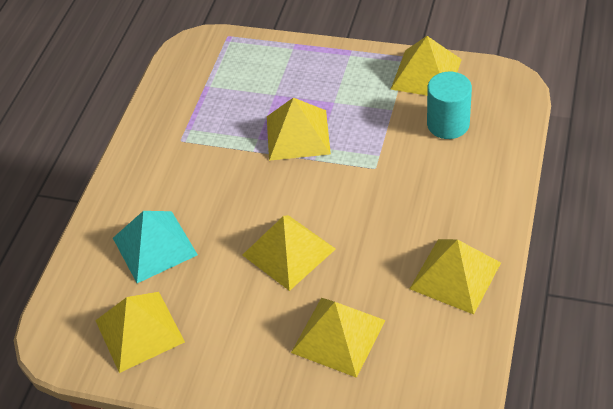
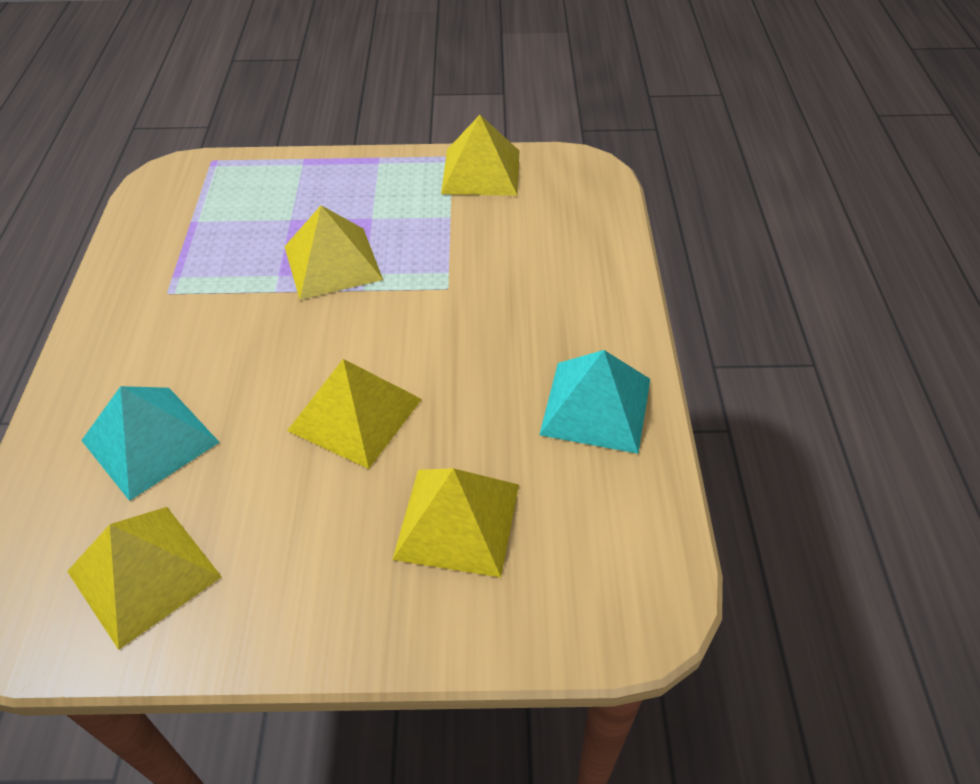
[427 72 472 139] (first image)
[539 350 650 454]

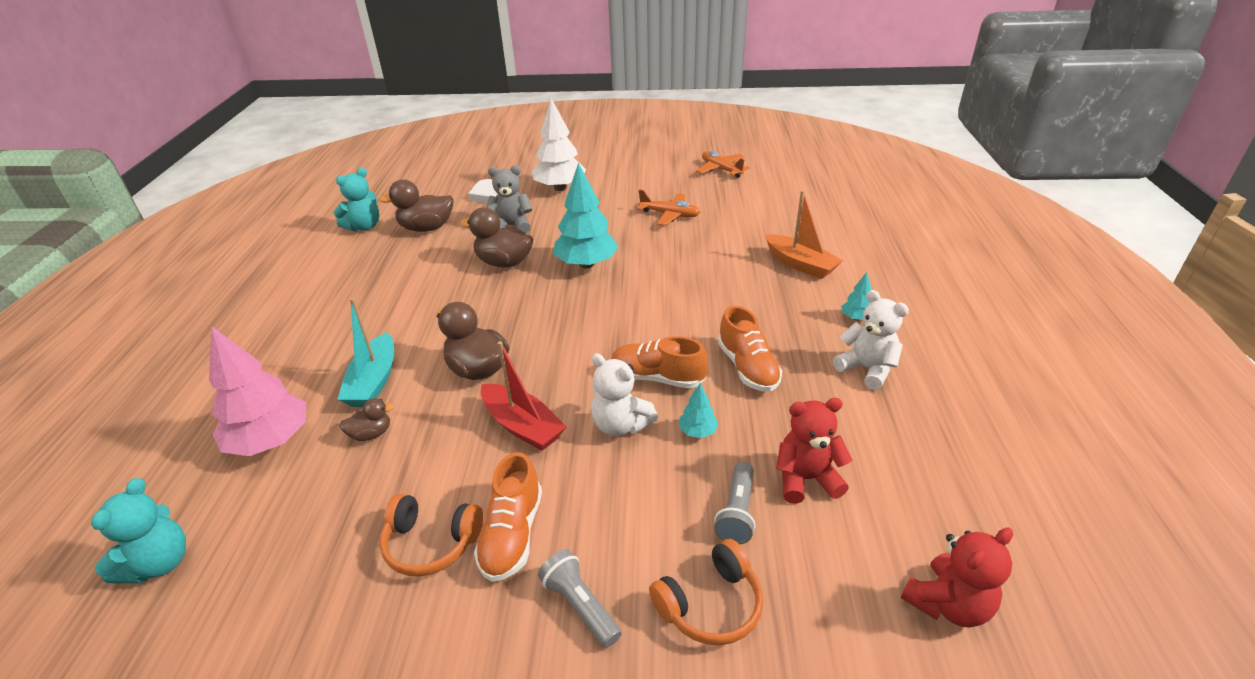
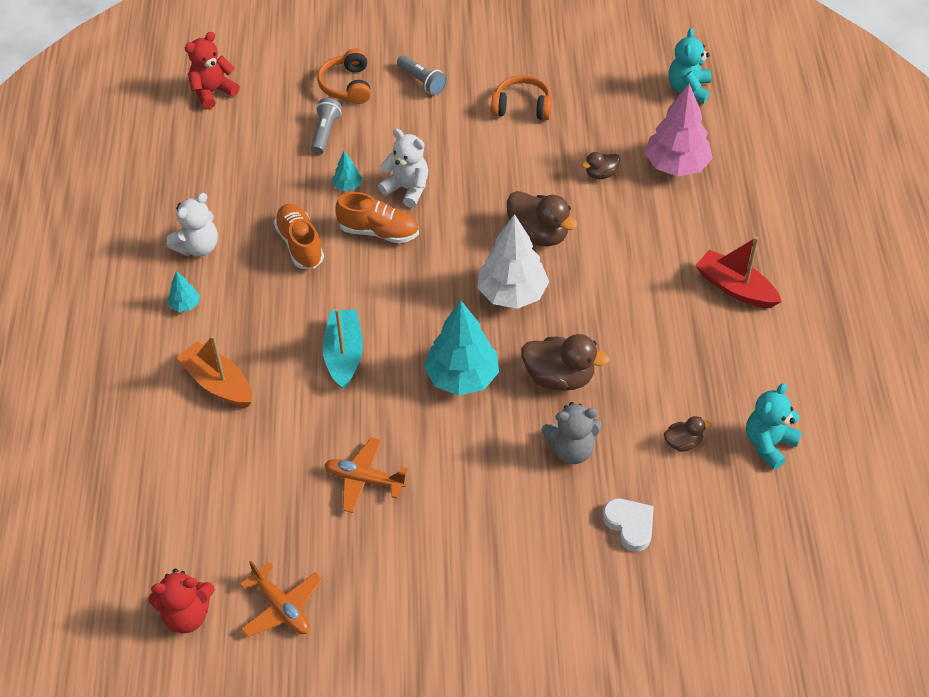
[474 452 542 582] (first image)
[323 309 363 390]
[695 237 782 308]
[478 214 549 309]
[148 569 215 633]
[317 49 371 104]
[167 193 218 256]
[664 416 712 452]

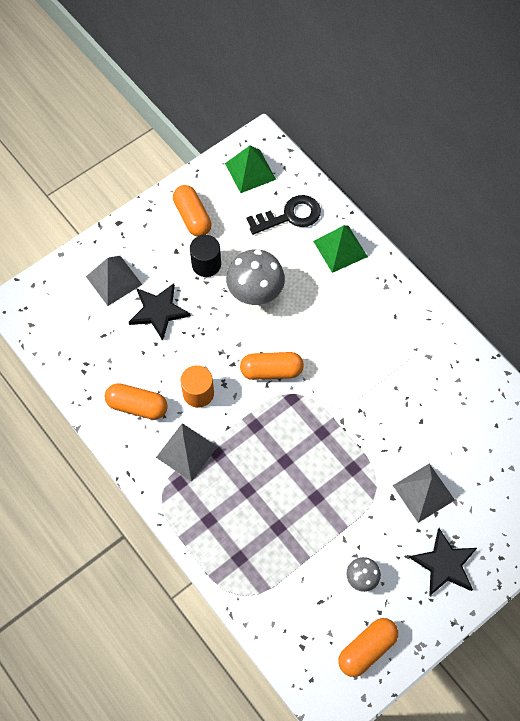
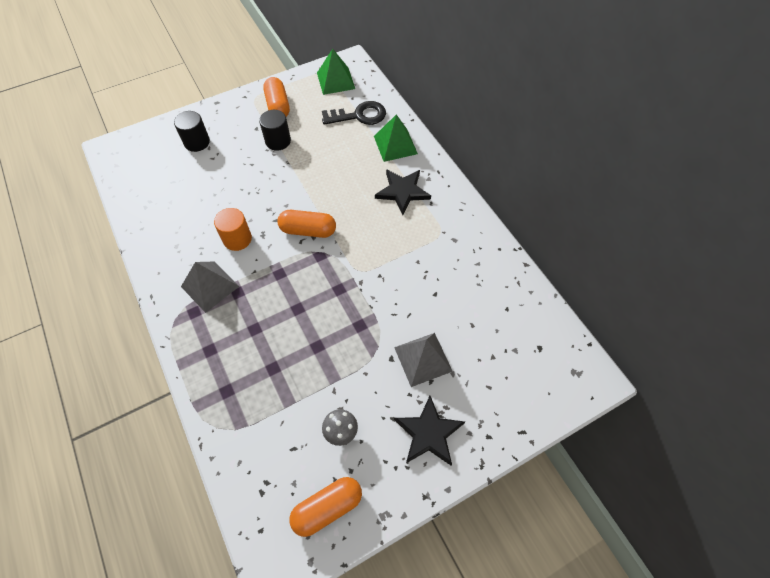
[105 383 168 420] (first image)
[226 249 285 305] (first image)
[375 169 431 215]
[174 111 210 152]

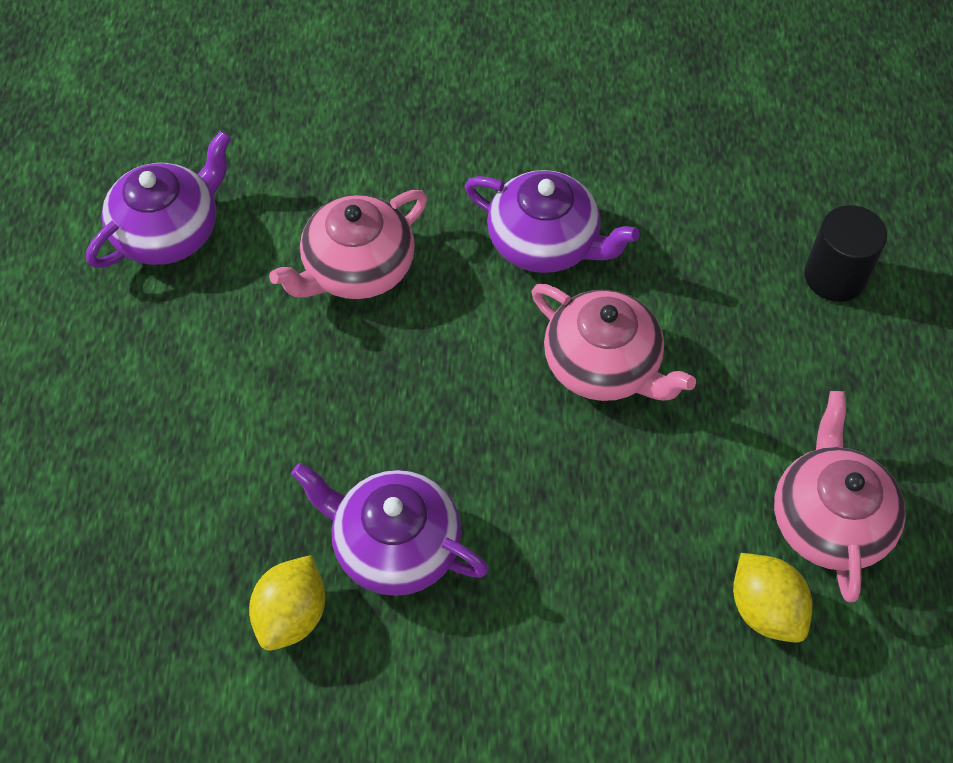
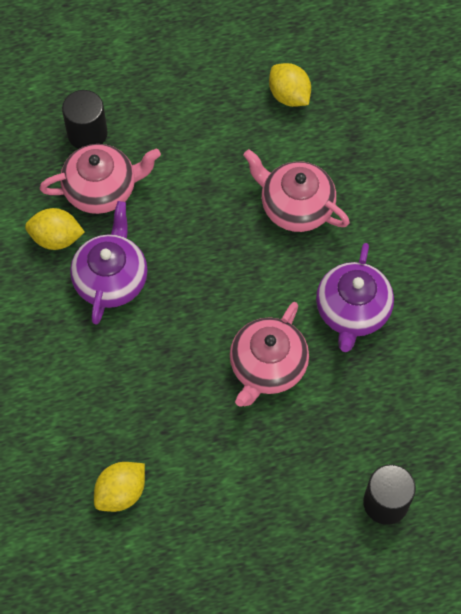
[62 90 108 149]
[40 144 161 214]
[269 63 311 107]

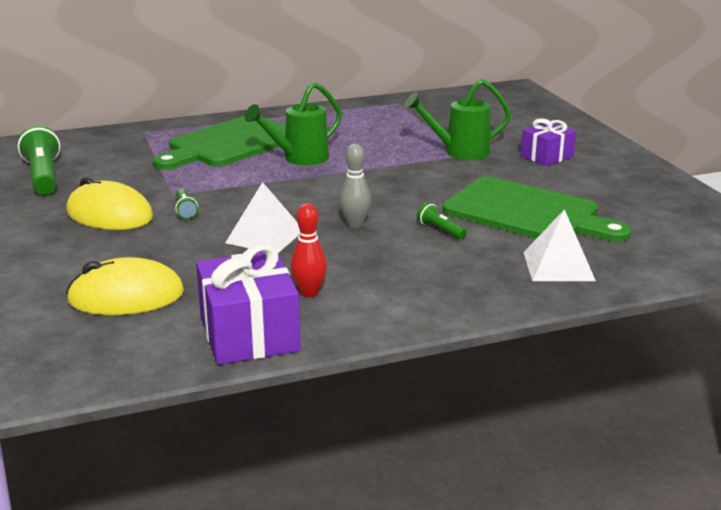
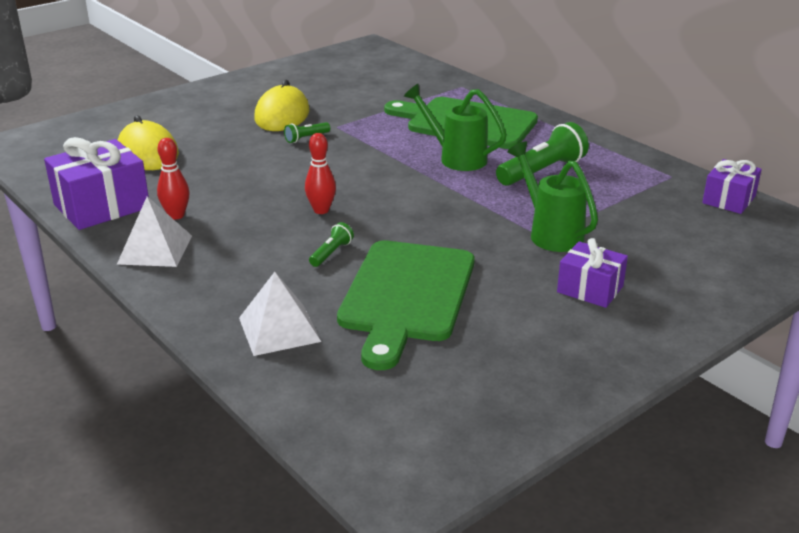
[702 159 762 214]
[496 122 589 186]
[117 196 192 267]
[305 133 336 214]

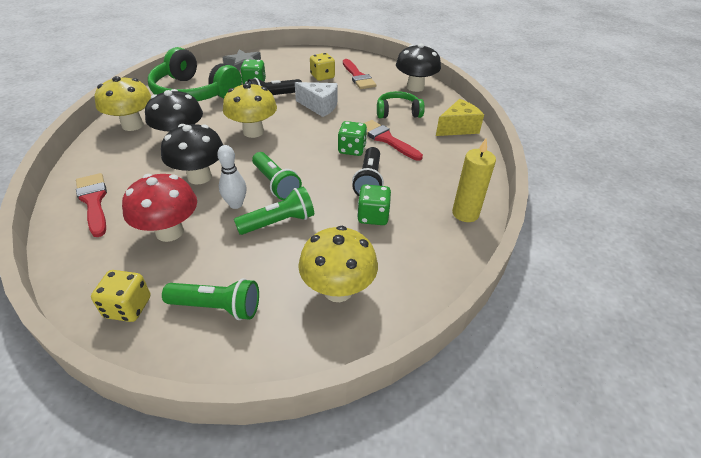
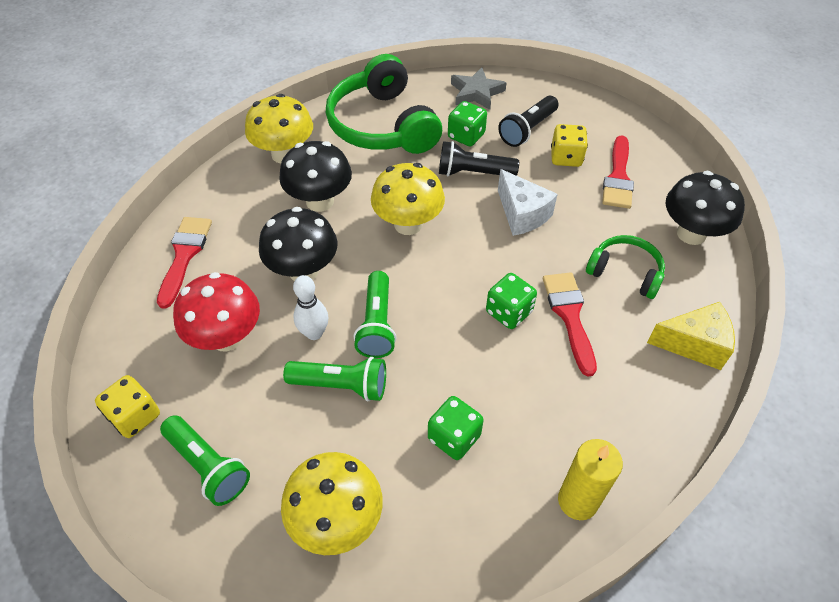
[498 96 558 147]

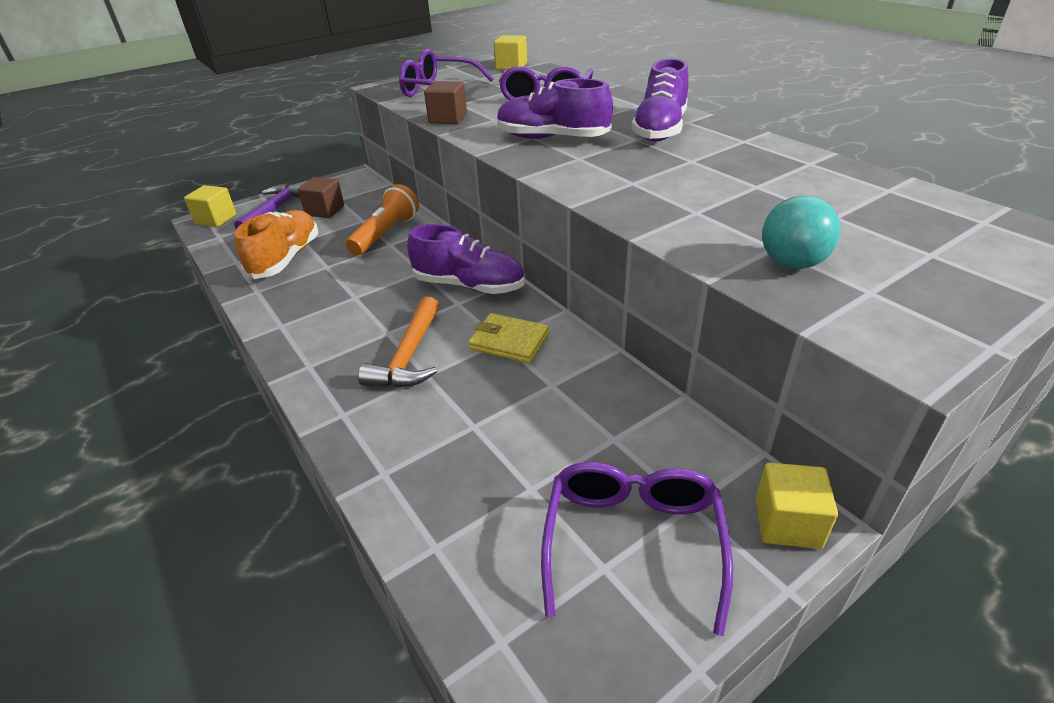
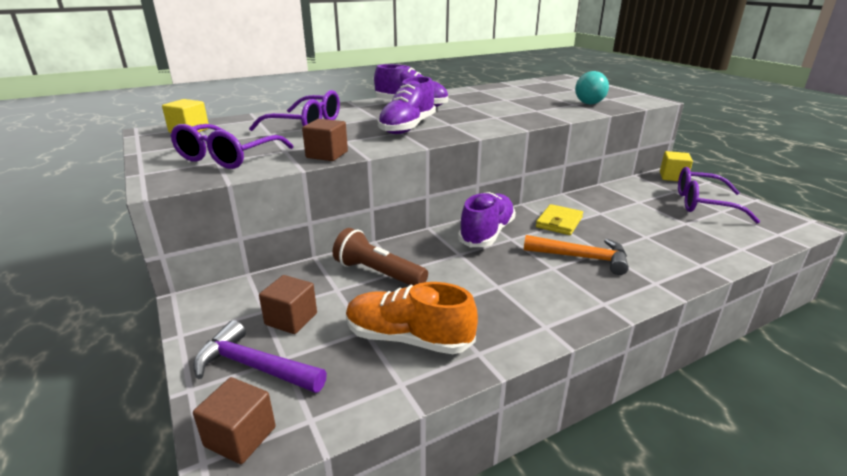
[193 377 276 464]
[333 228 428 286]

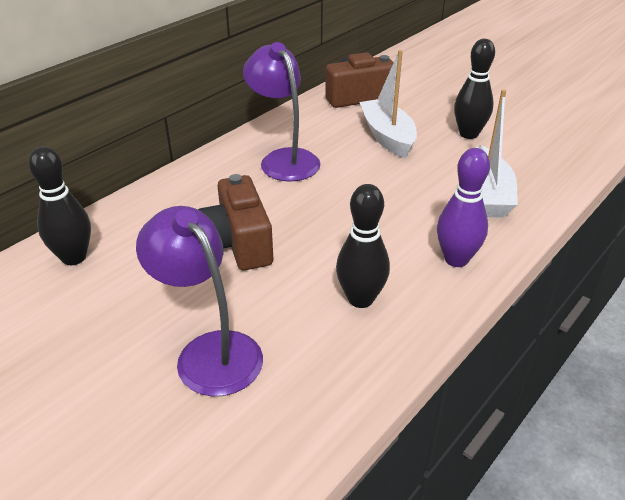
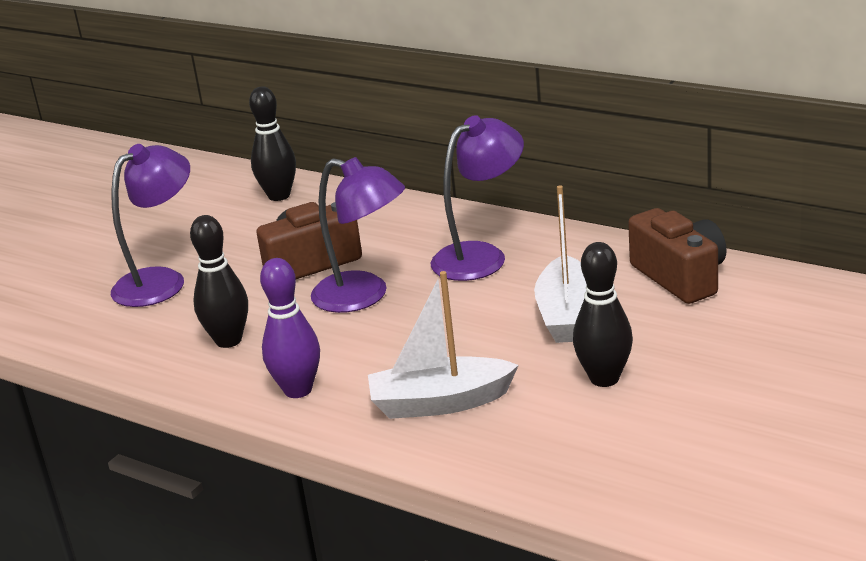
[311 157 405 313]
[534 185 587 343]

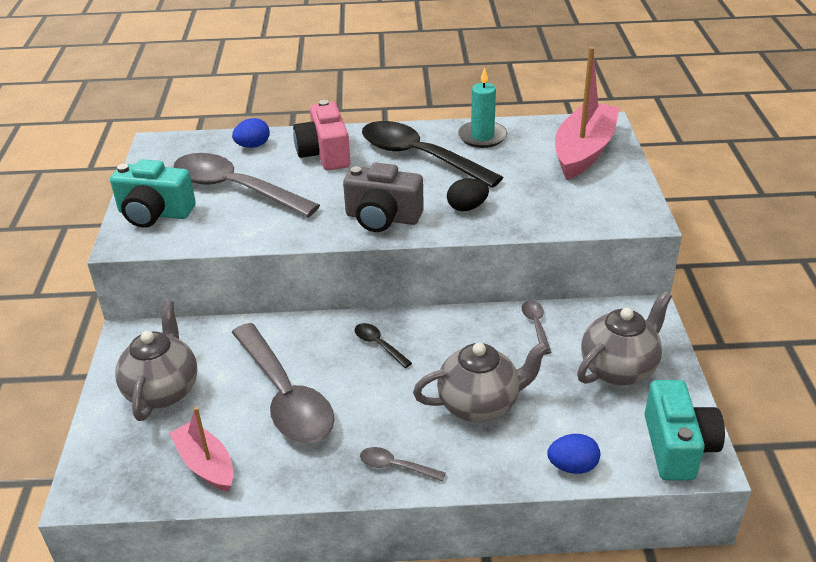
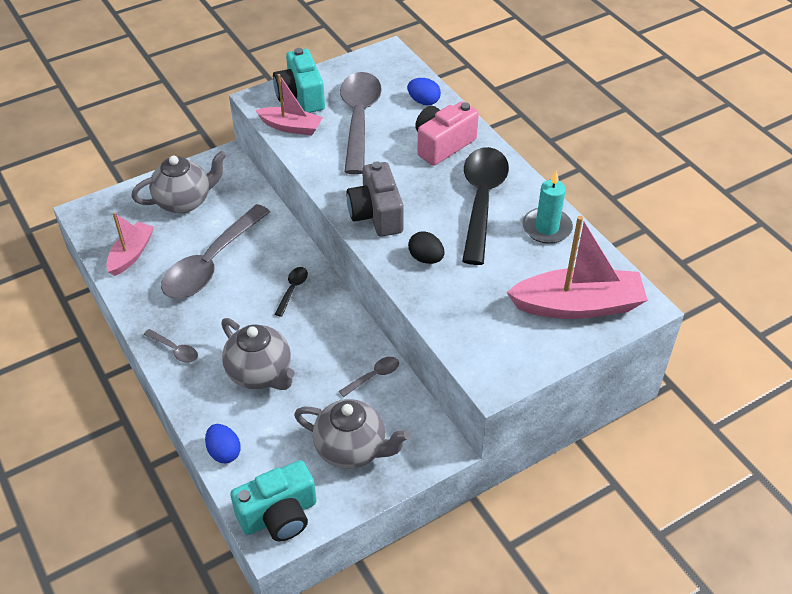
[256 74 323 135]
[144 329 198 363]

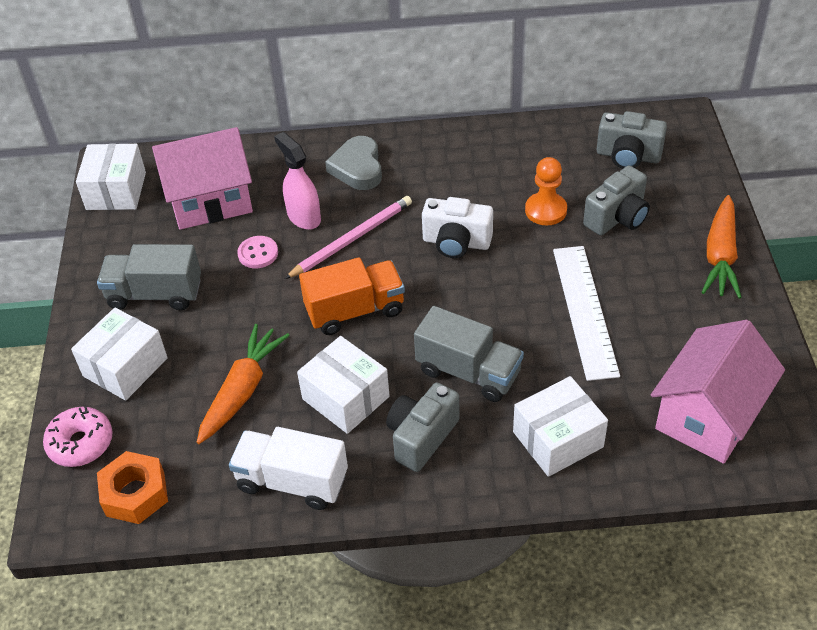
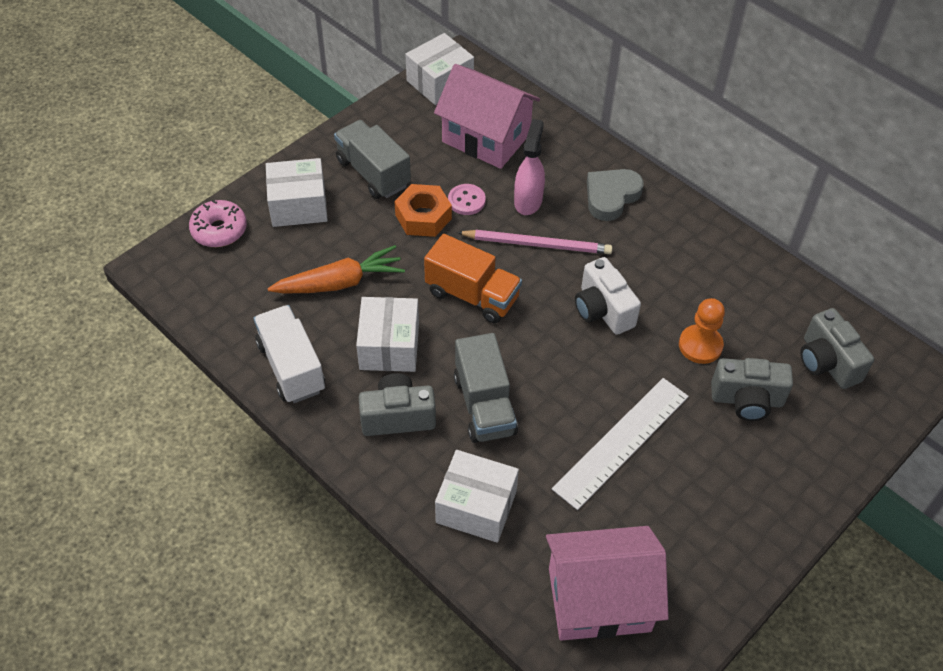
[701 195 742 299] (first image)
[394 184 452 237]

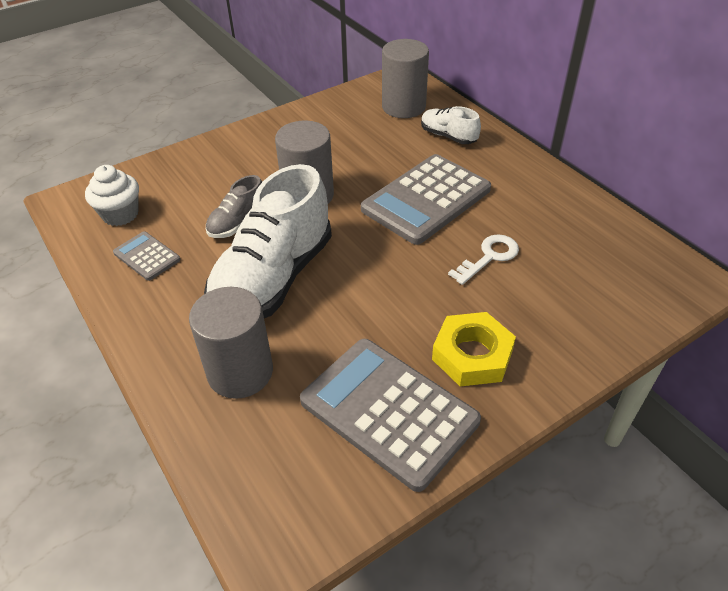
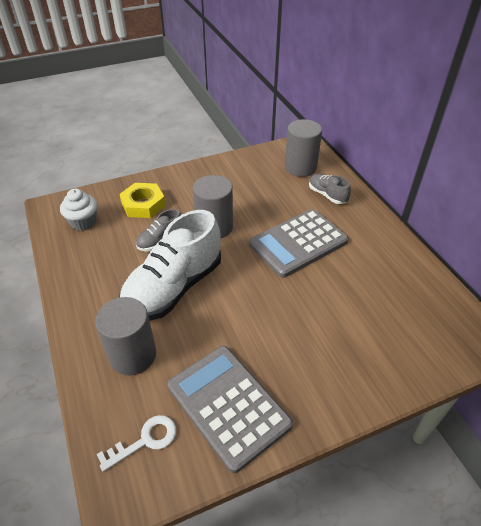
[113 232 180 281] (first image)
[119 183 166 218]
[97 415 176 472]
[309 174 351 204]

